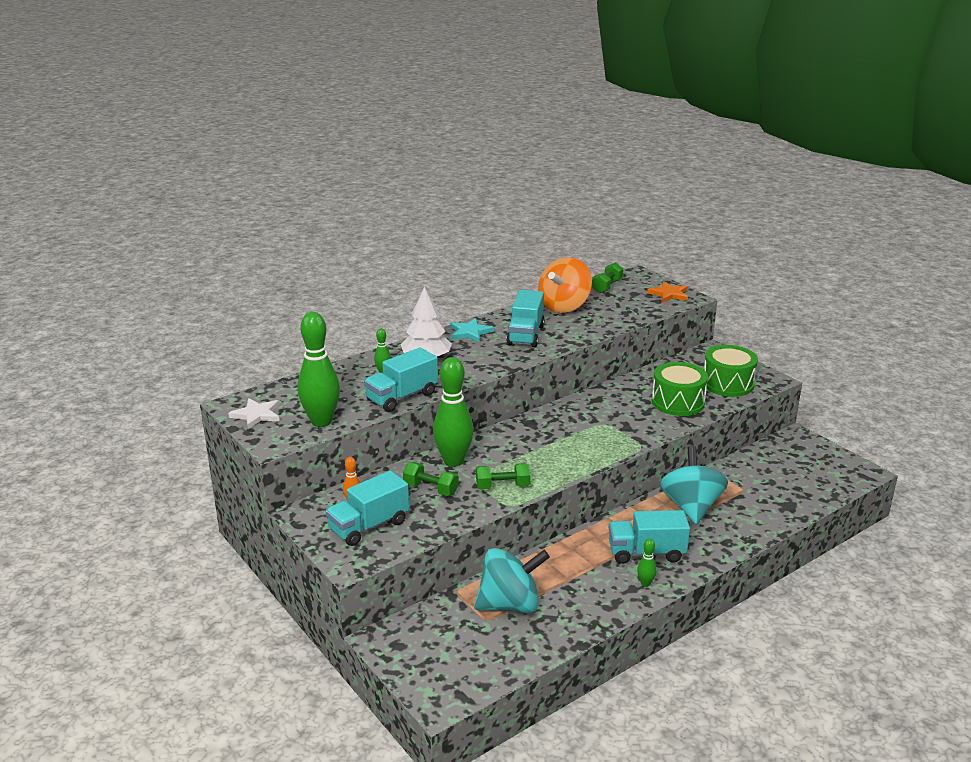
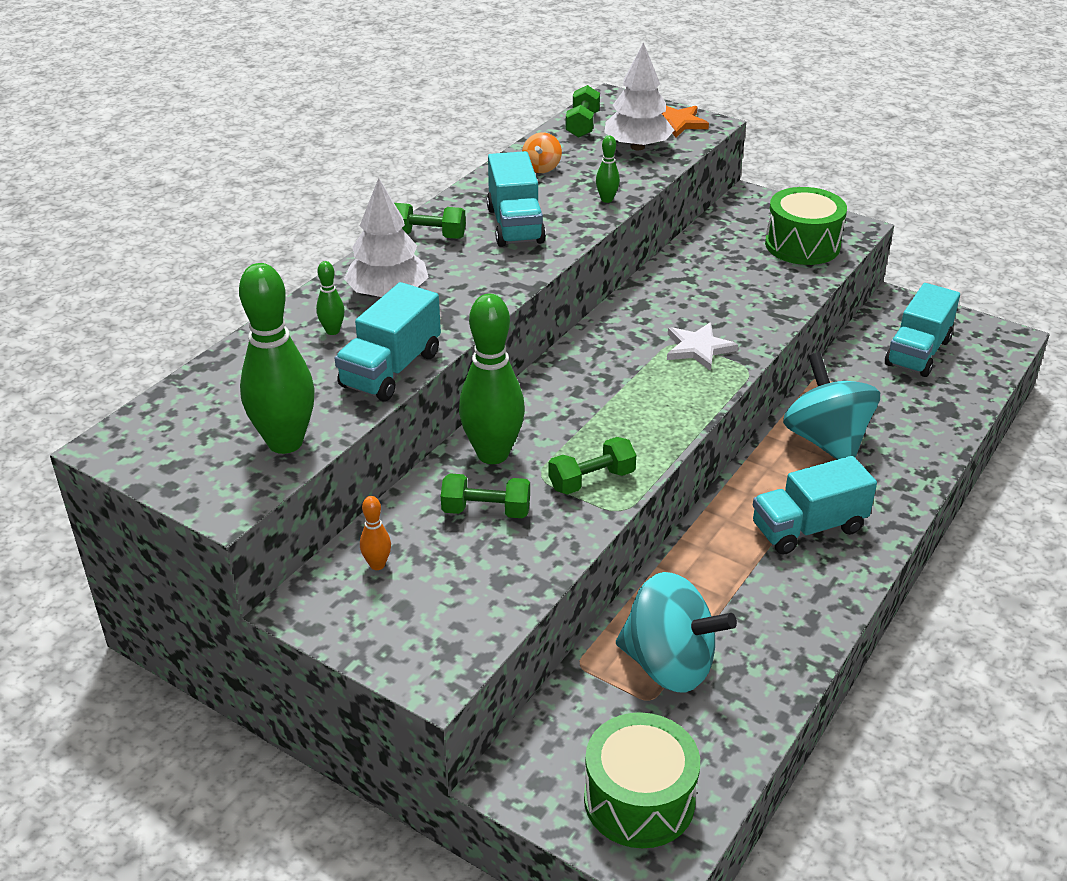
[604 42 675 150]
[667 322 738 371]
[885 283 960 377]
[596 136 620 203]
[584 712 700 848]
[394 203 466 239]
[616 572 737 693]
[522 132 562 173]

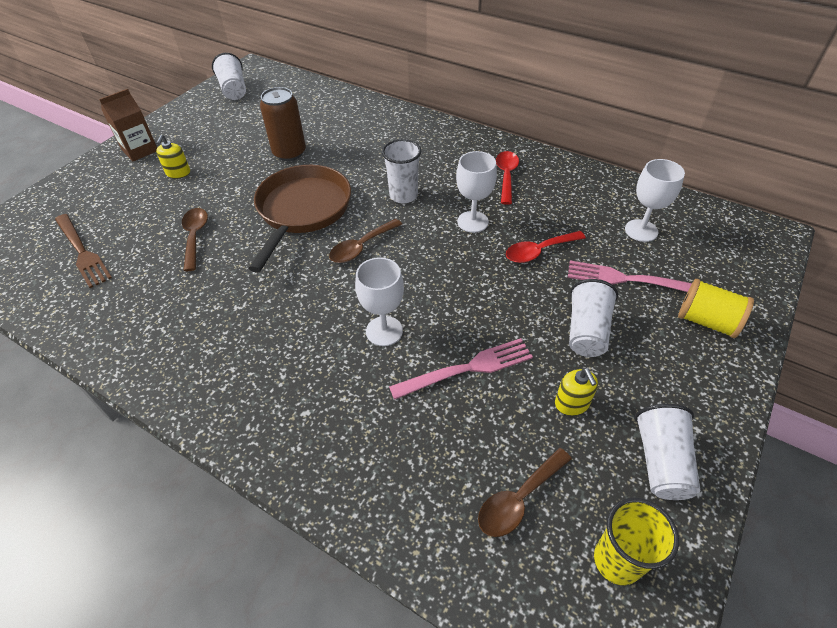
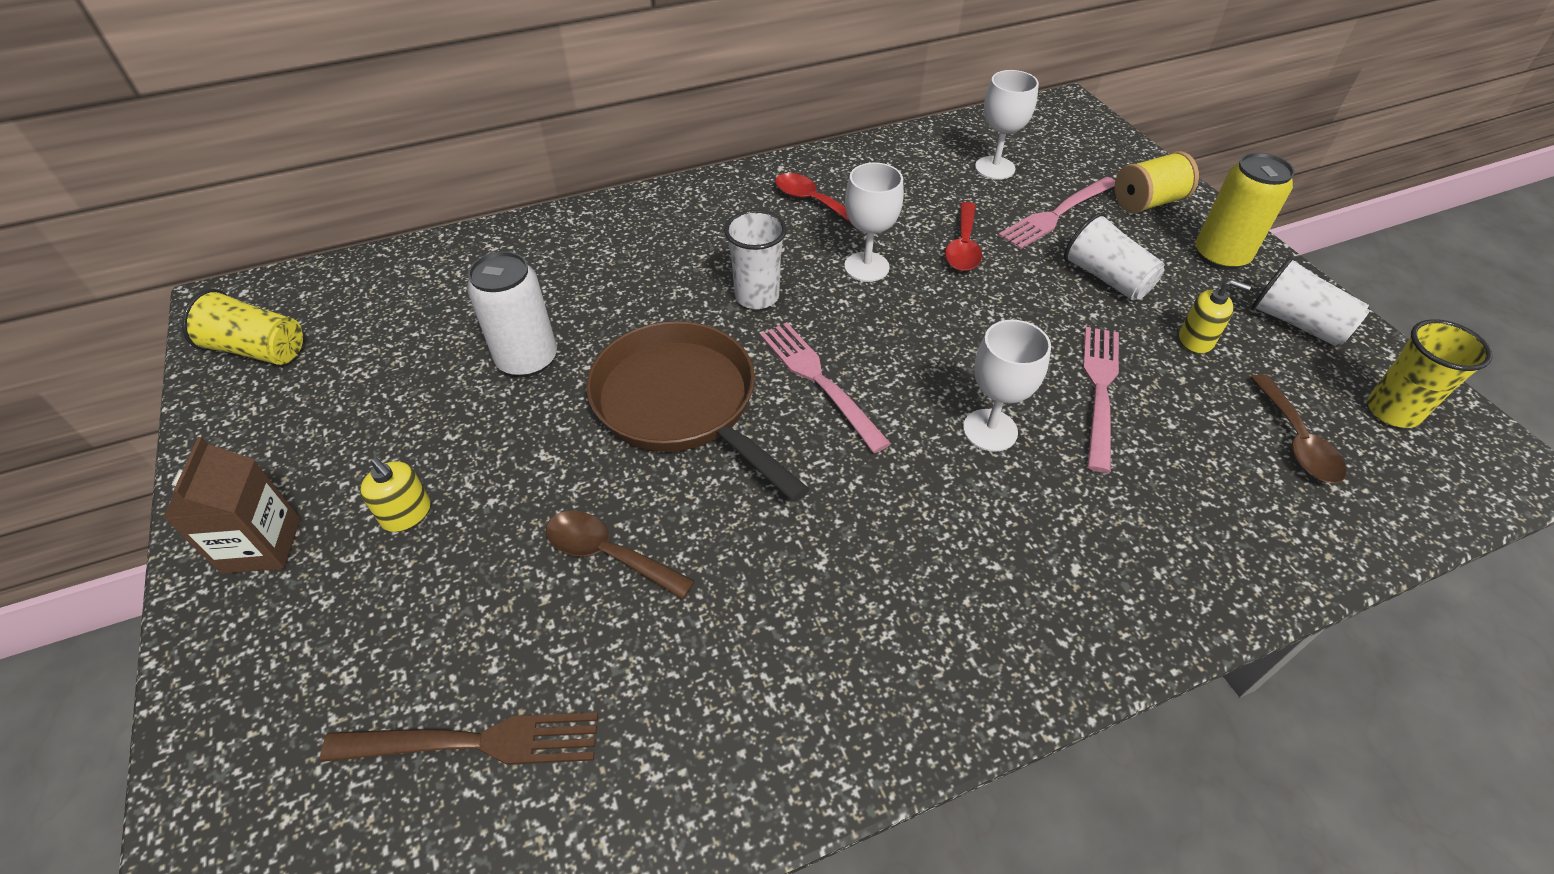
[1196 152 1295 270]
[760 322 891 453]
[182 289 303 365]
[467 251 557 377]

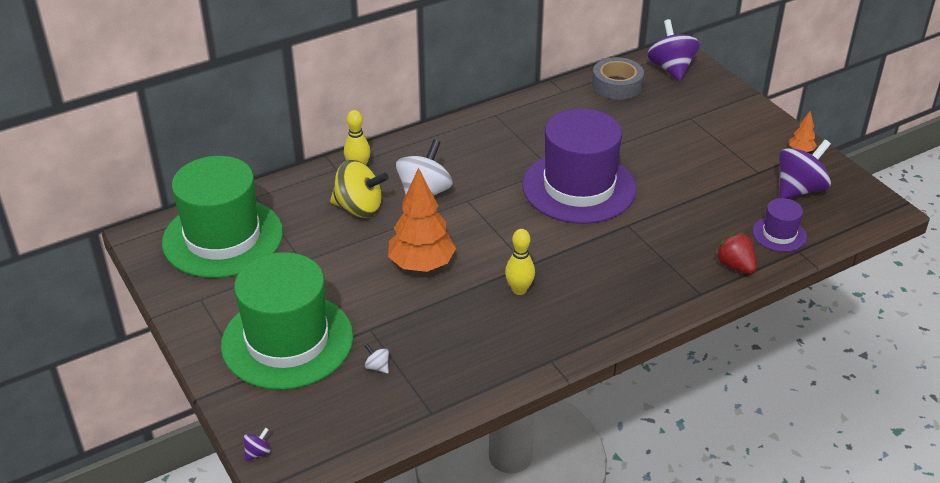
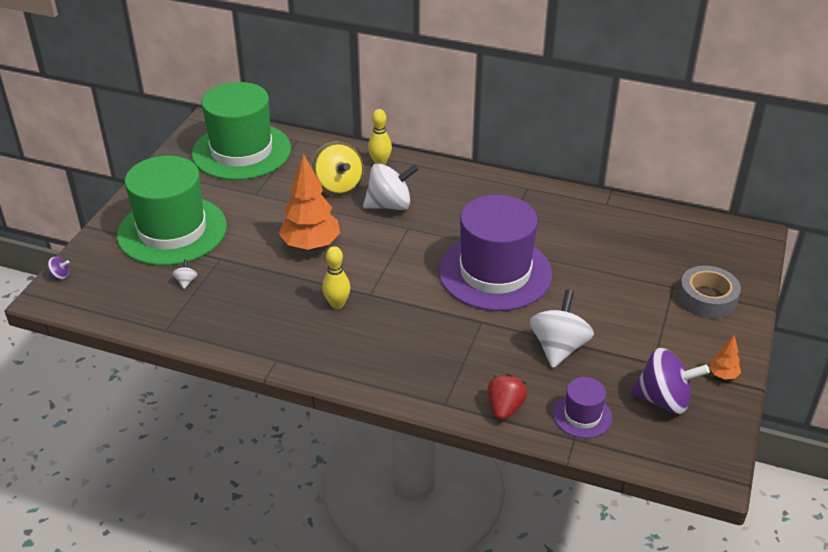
[647 19 700 82] (first image)
[530 290 594 368]
[678 266 741 319]

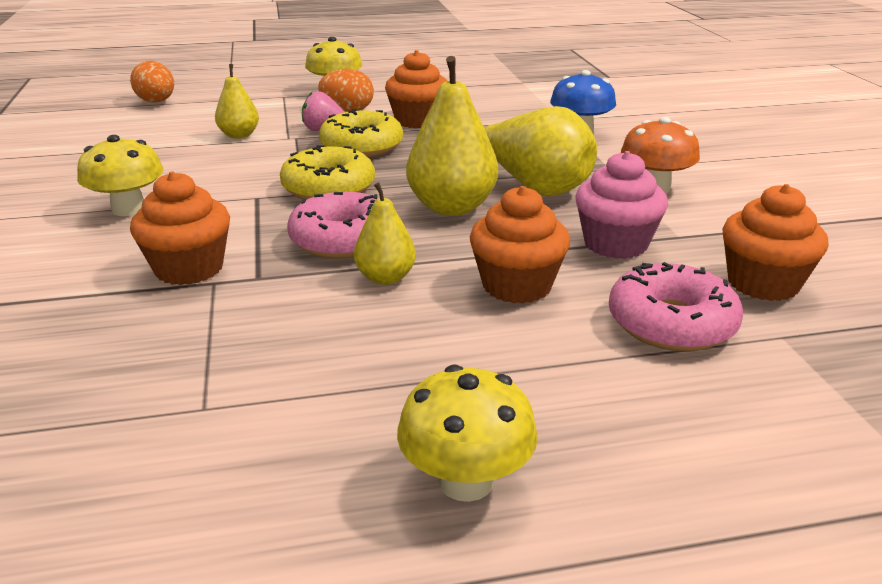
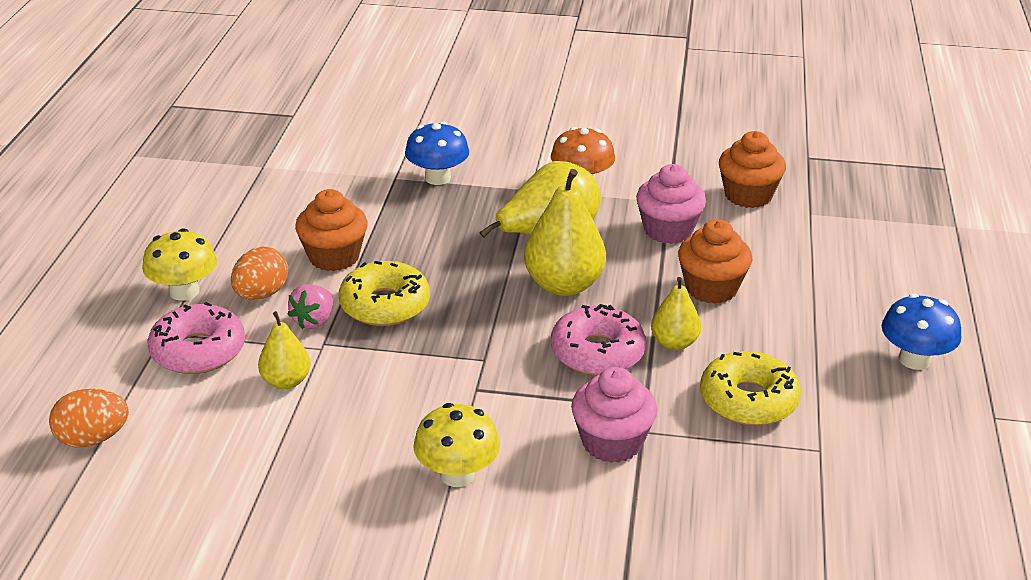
[700 351 801 426]
[148 302 245 374]
[571 367 657 463]
[882 294 961 370]

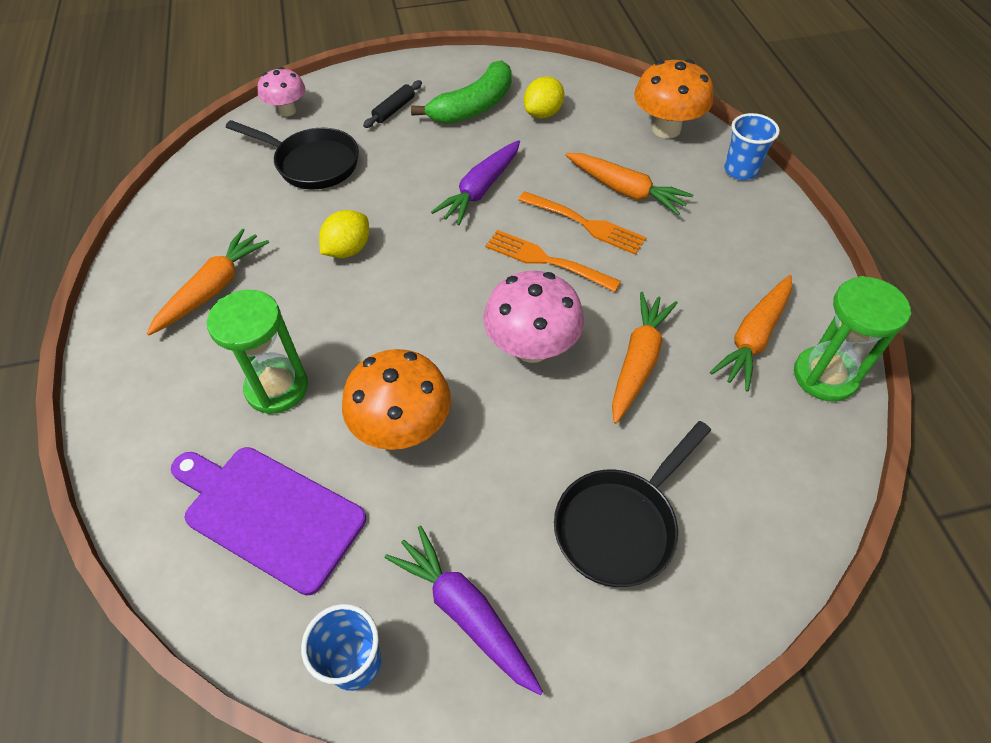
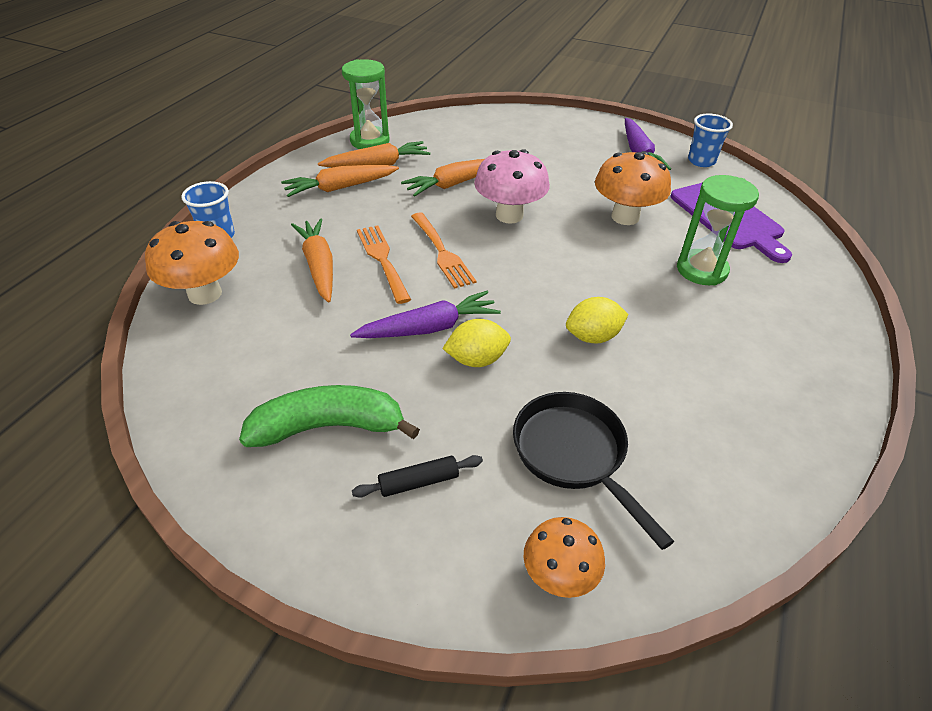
[554 421 711 587] (first image)
[281 165 399 197]
[442 319 511 367]
[524 517 605 598]

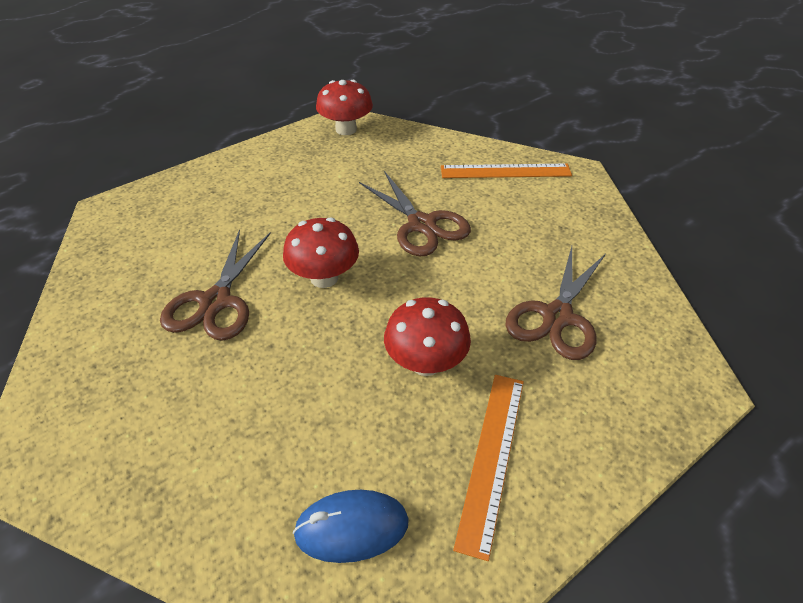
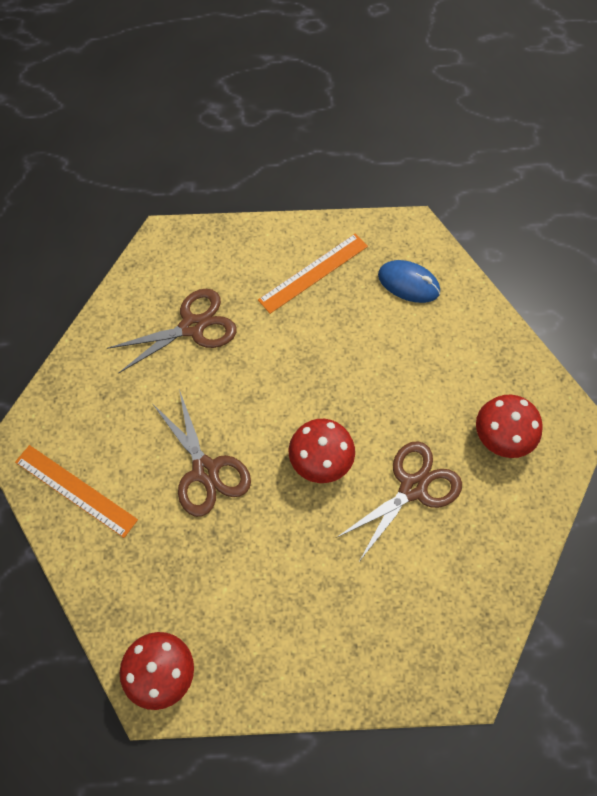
[476 395 543 458]
[152 389 251 517]

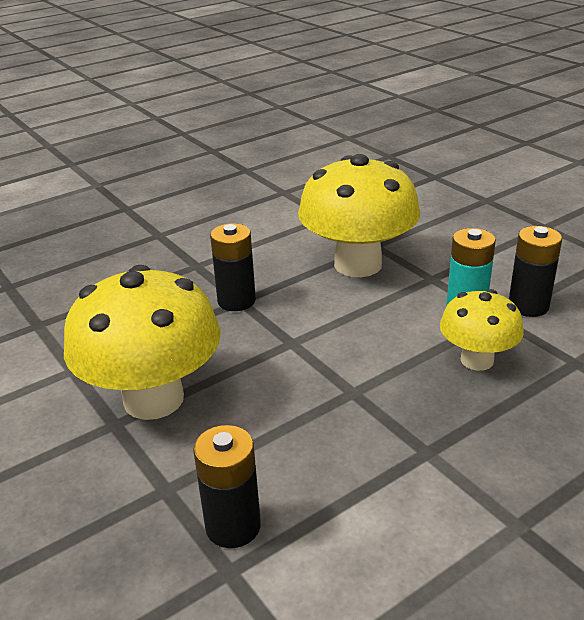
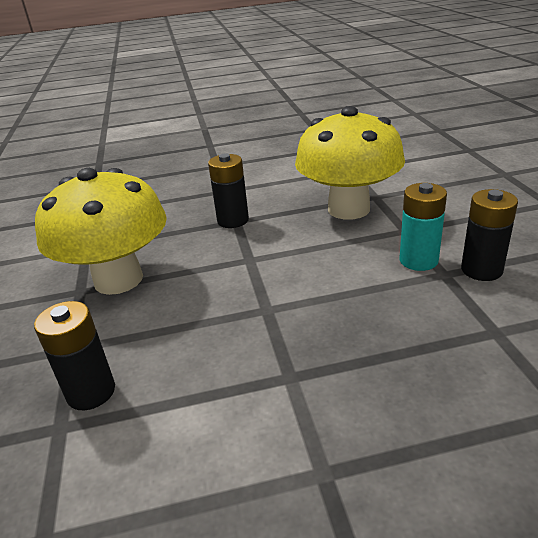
[440 289 524 371] (first image)

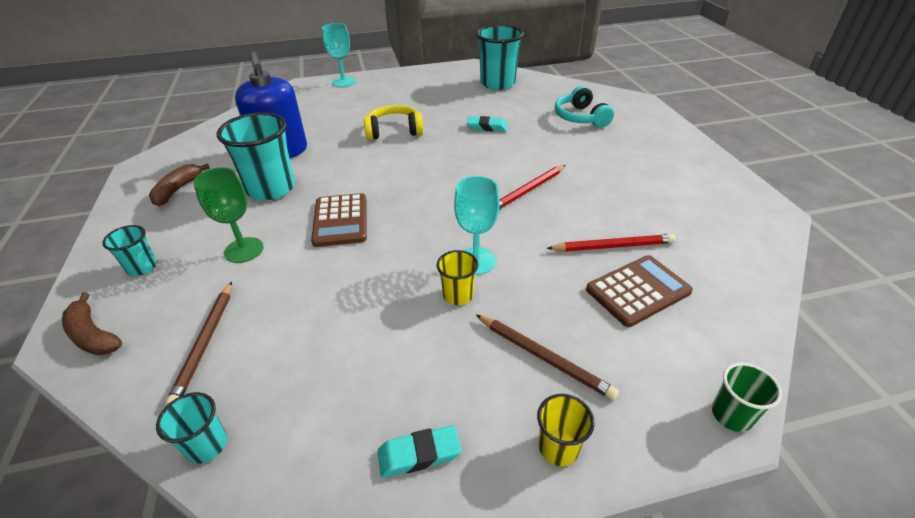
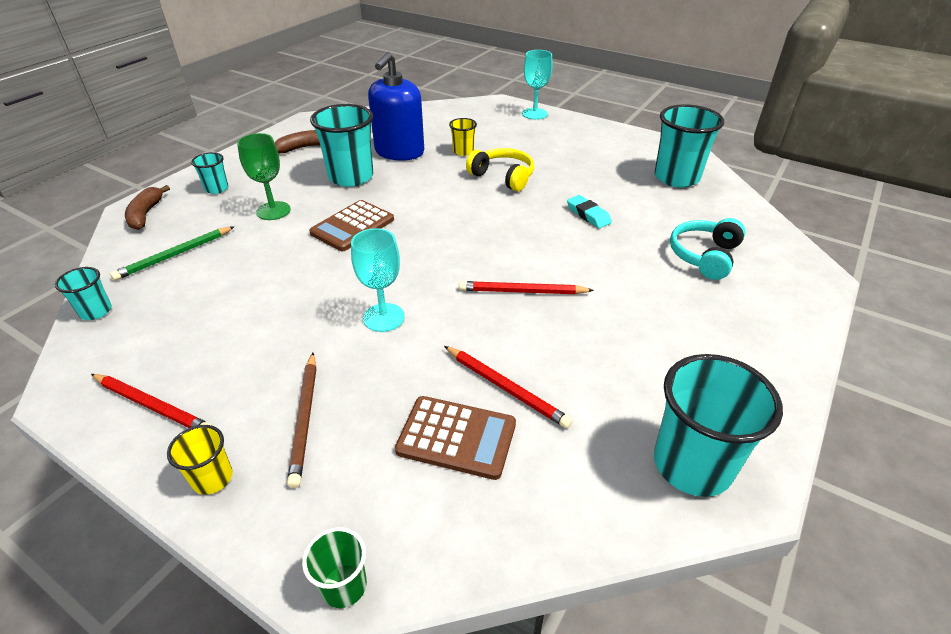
[654 354 783 497]
[449 118 477 156]
[91 374 212 428]
[110 226 235 281]

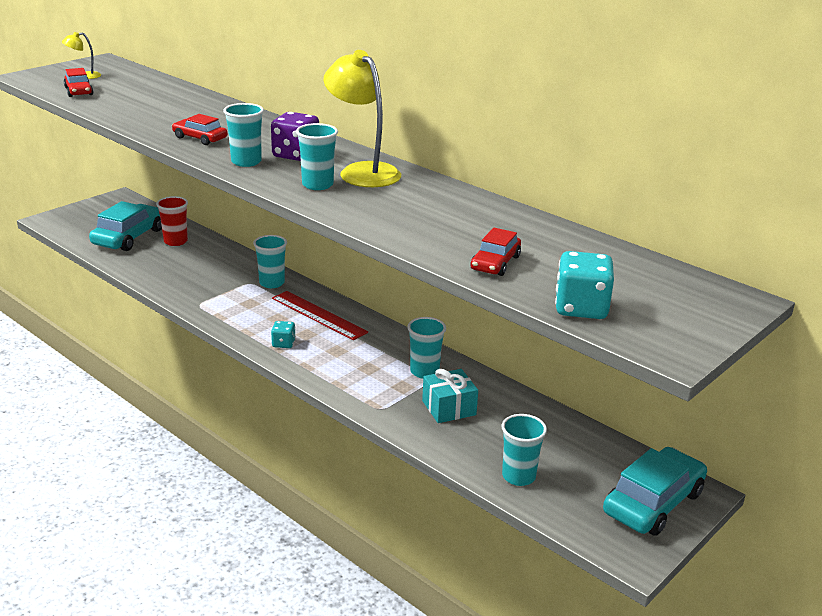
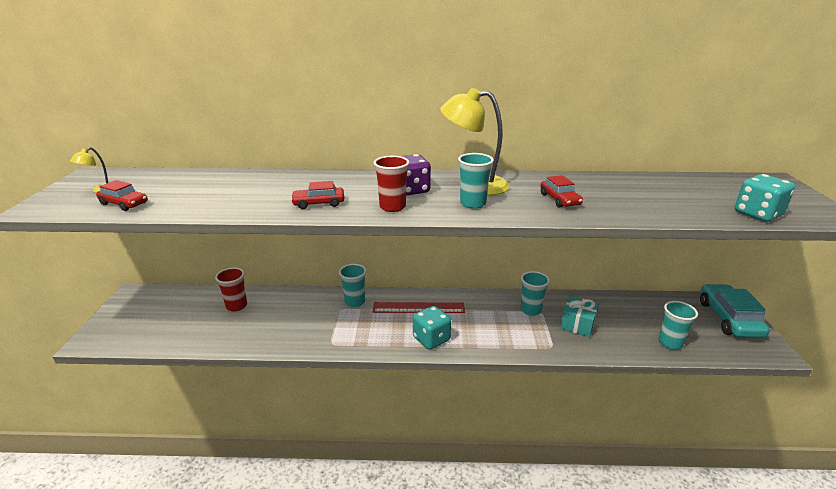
[89 201 162 251] (first image)
[540 175 583 208]
[373 156 410 212]
[413 306 451 349]

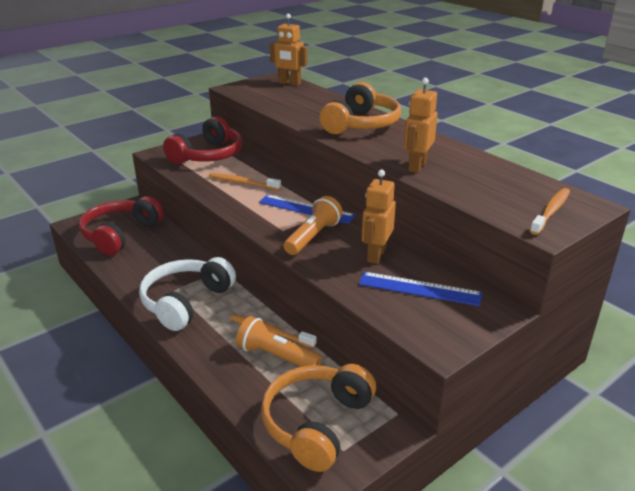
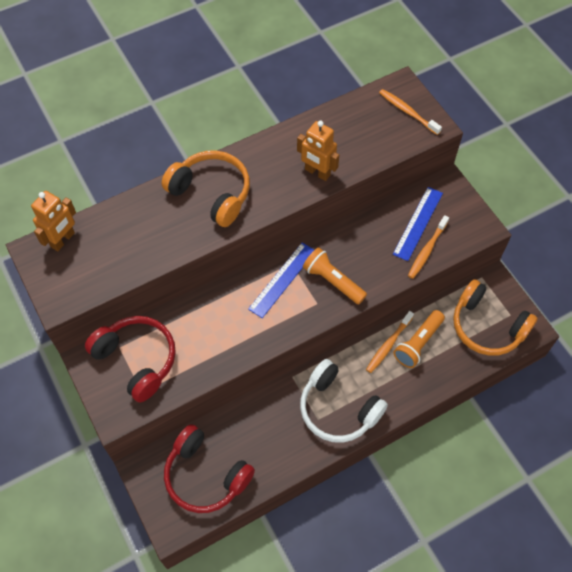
[362 170 396 264] (first image)
[408 215 449 279]

